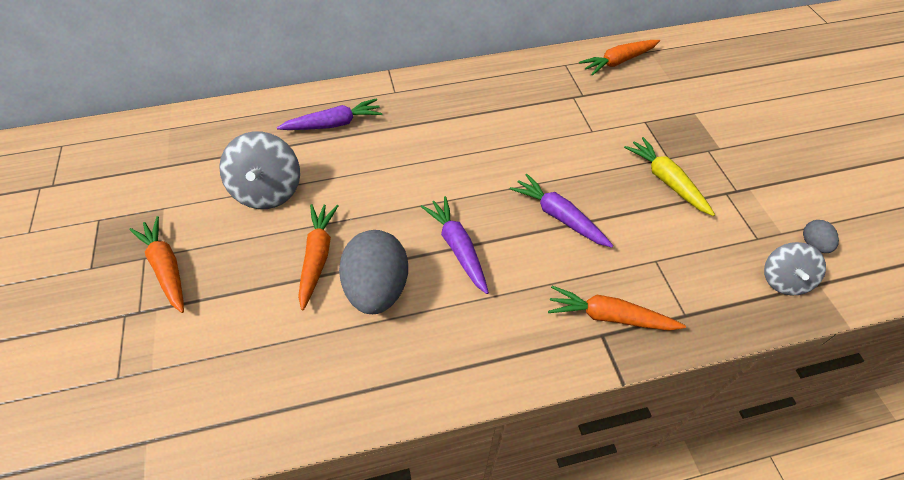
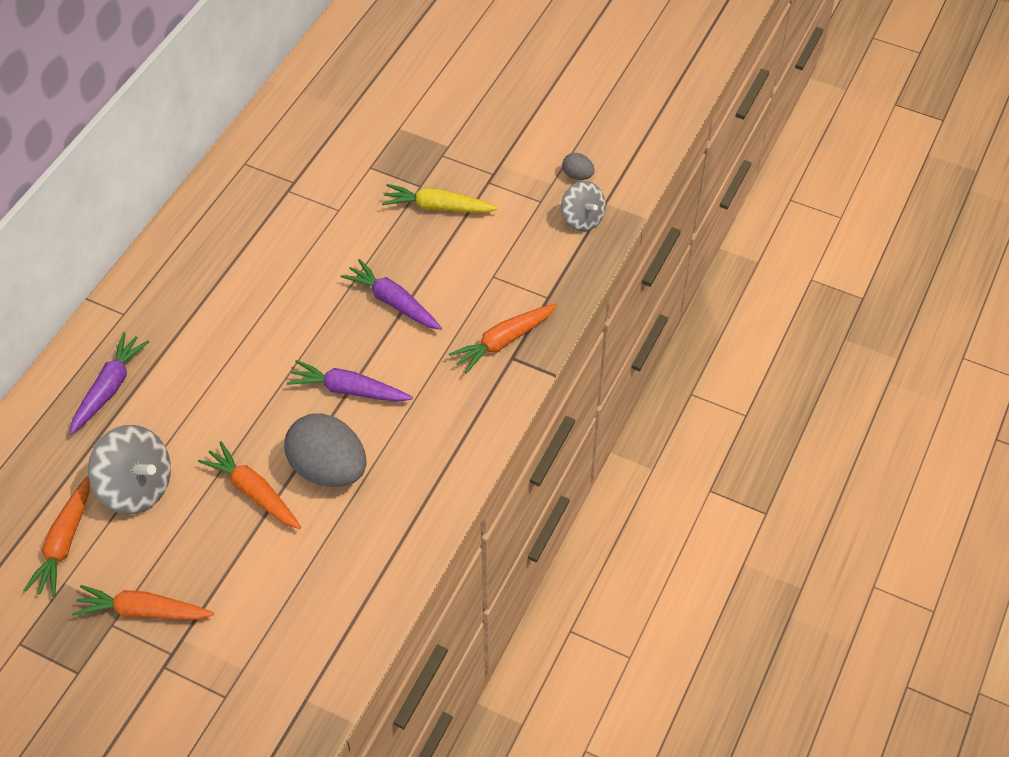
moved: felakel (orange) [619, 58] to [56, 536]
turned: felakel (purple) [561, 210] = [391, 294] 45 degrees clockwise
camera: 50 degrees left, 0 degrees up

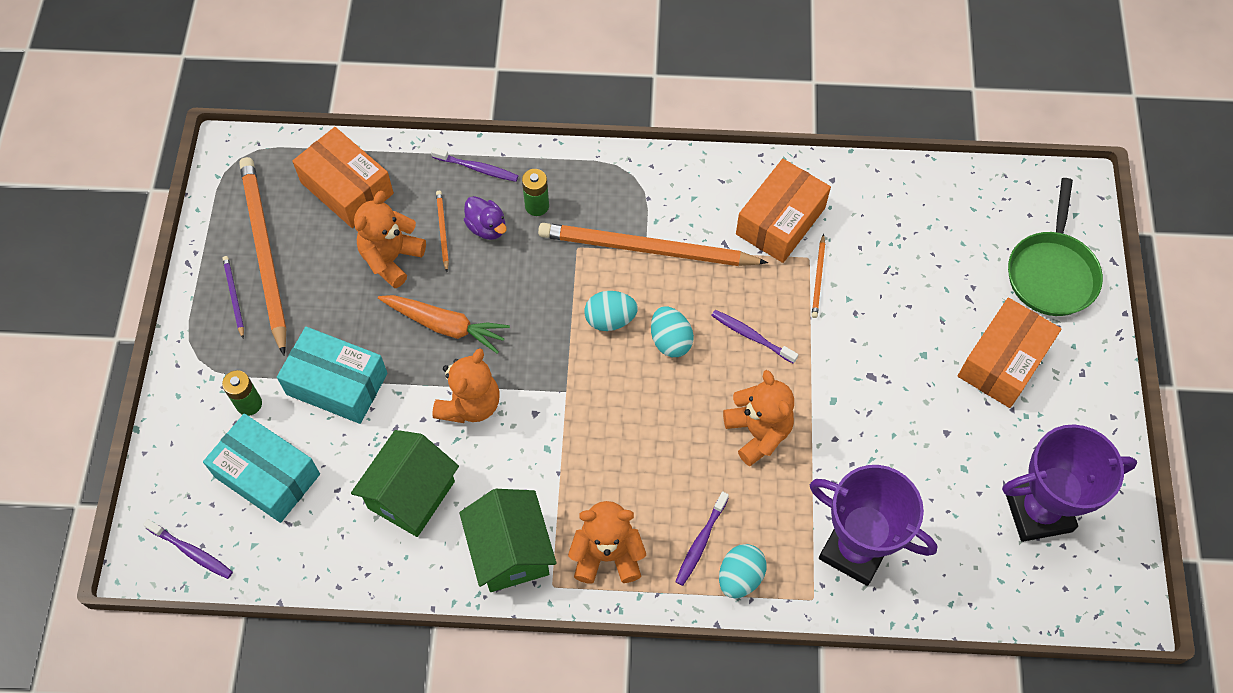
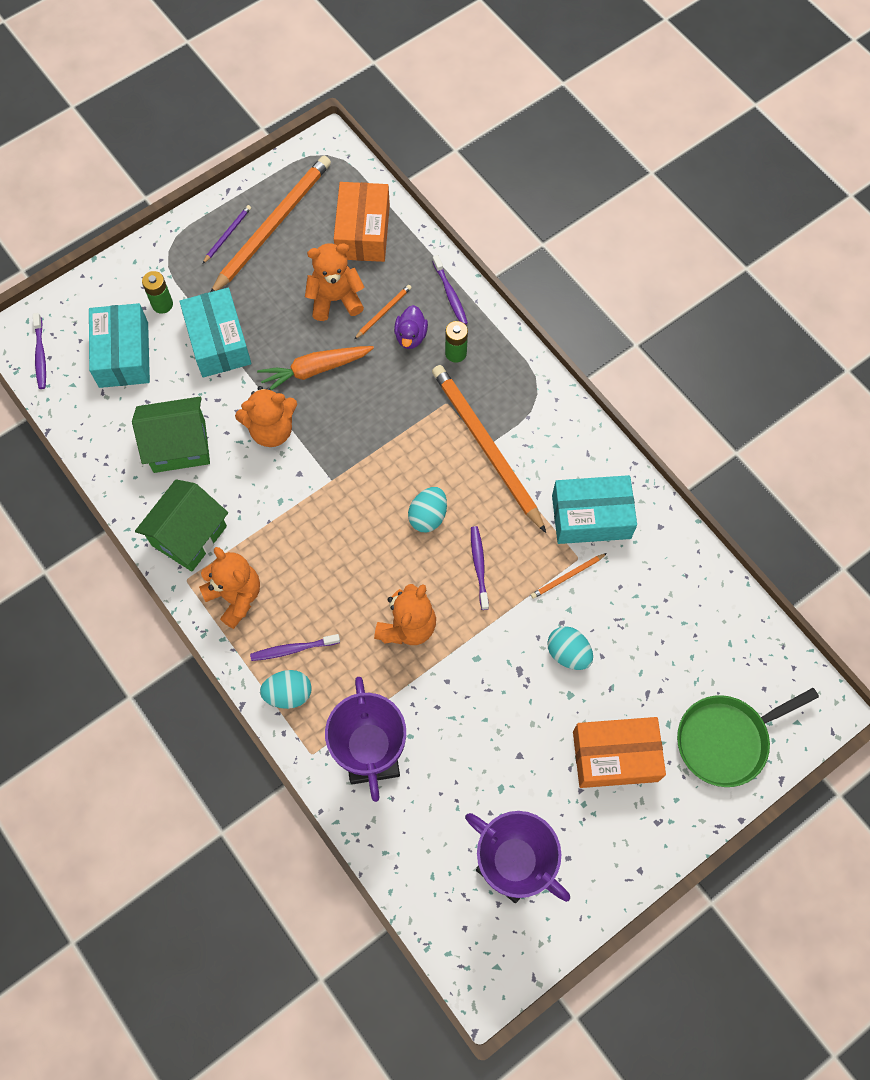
moved: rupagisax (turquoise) [611, 311] to [570, 648]
recoloured: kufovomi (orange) [783, 211] to kufovomi (turquoise) [594, 509]
turned: felakel (orange) [444, 324] = [315, 368] 90 degrees clockwise
camera: 50 degrees right, 5 degrees up

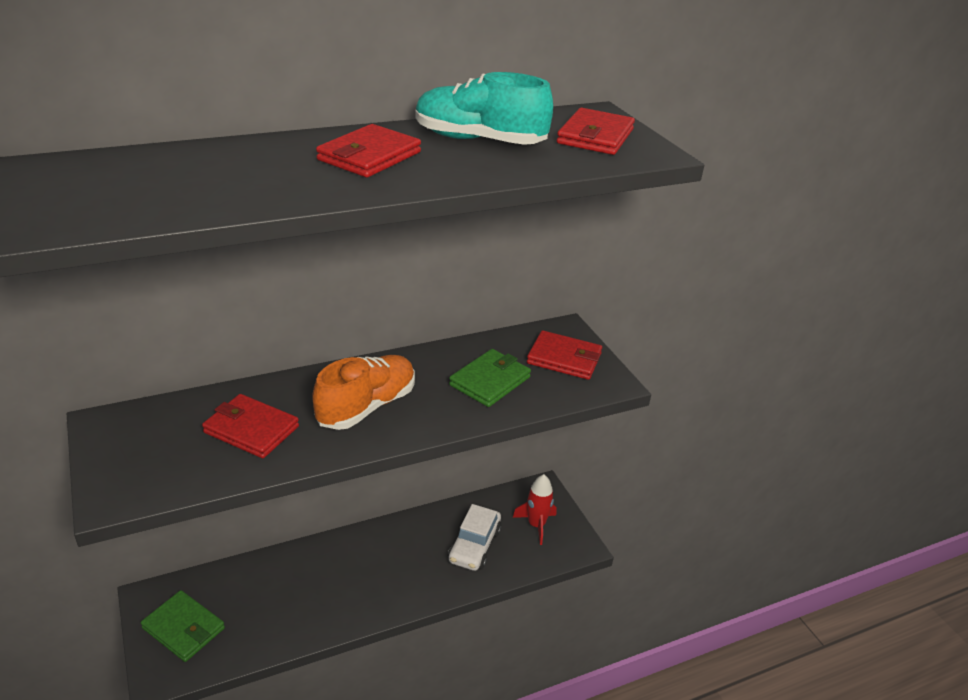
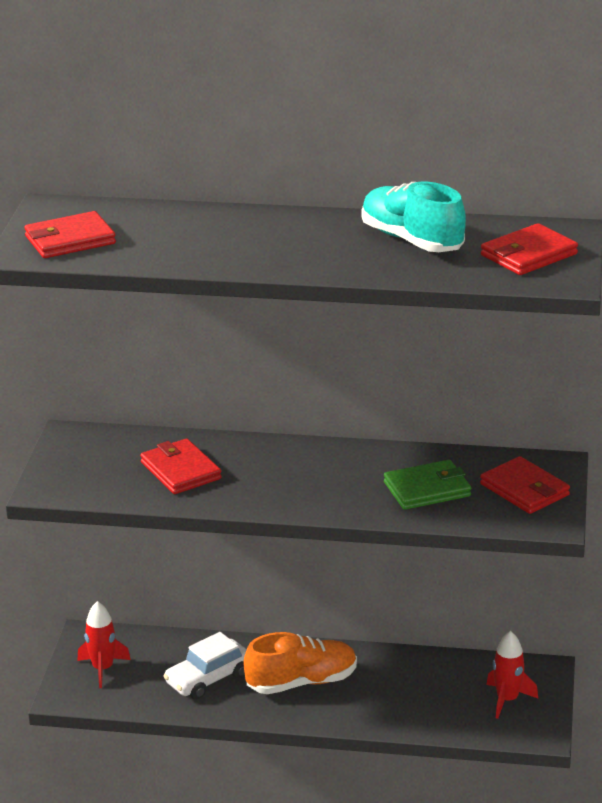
moved: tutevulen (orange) [363, 392] to [300, 663]; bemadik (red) [368, 150] to [70, 234]; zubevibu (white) [475, 537] to [205, 665]
replaced: bemadik (green) [183, 626] to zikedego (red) [104, 644]
camera: 35 degrees right, 5 degrees down

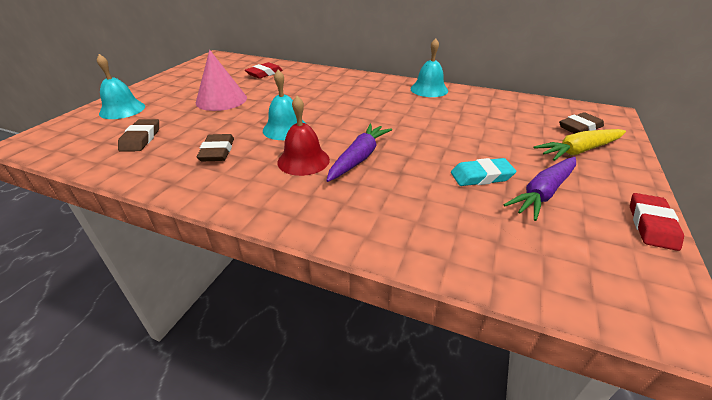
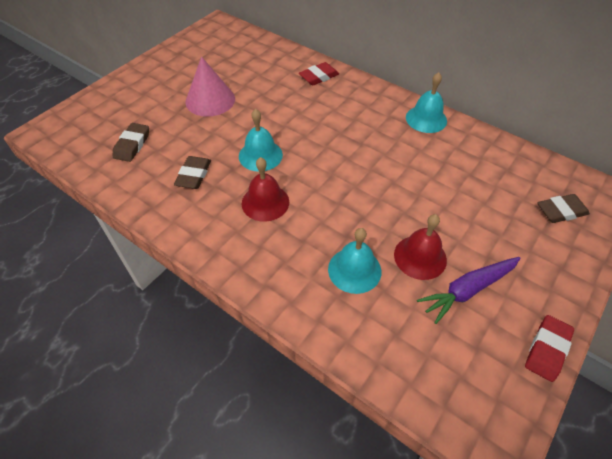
removed: felakel (purple) [359, 153]; felakel (yellow) [580, 145]
moved: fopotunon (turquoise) [121, 86] to [354, 261]; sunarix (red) [264, 70] to [319, 73]
replaced: sunarix (turquoise) [484, 172] to fopotunon (red) [420, 247]
camera: 15 degrees right, 15 degrees up

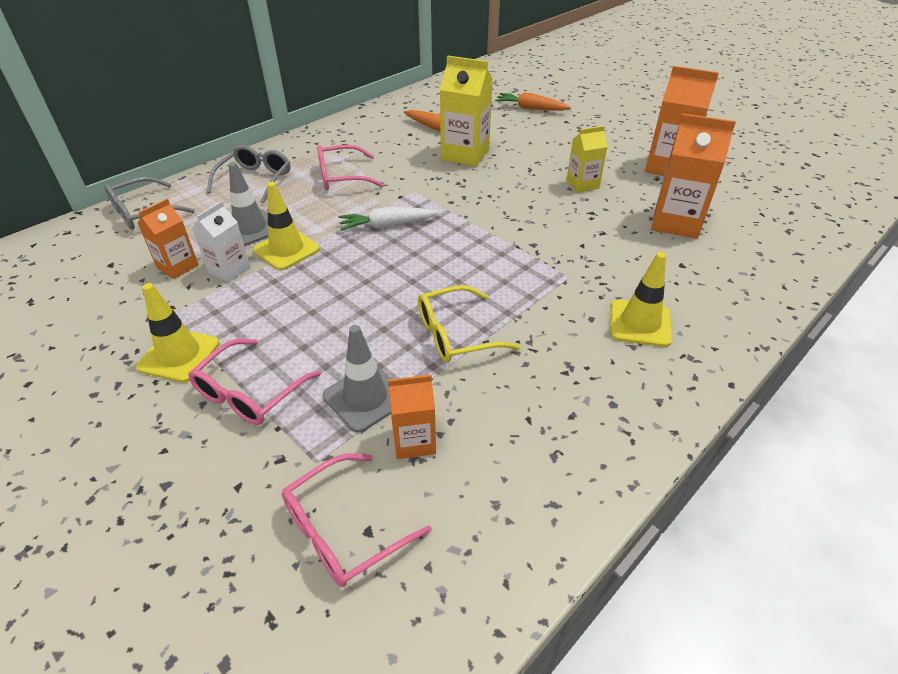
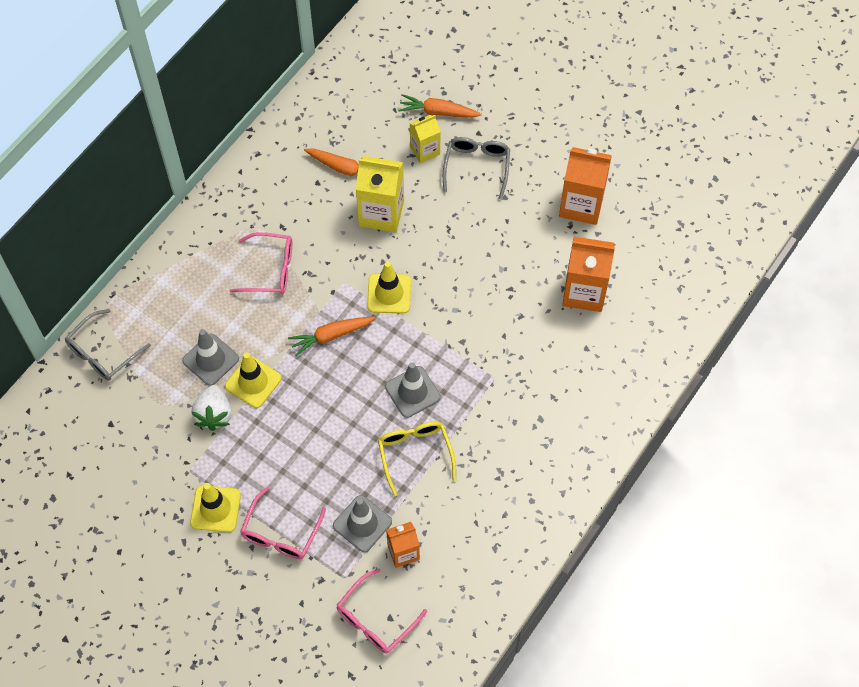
removed: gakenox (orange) [168, 239]
added: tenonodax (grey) [413, 390]
moved: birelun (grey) [248, 174] to [476, 168]; gakenox (yellow) [587, 159] to [425, 139]; tenonodax (yellow) [641, 299] to [389, 287]
replaced: gakenox (white) [221, 241] to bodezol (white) [211, 408]
recoloured: felakel (white) [388, 219] to felakel (orange) [332, 336]
turned: birelun (pink) [350, 167] = [261, 263] 150 degrees counterclockwise; birelun (yellow) [469, 324] = [417, 459] 105 degrees clockwise
camera: 10 degrees left, 20 degrees up

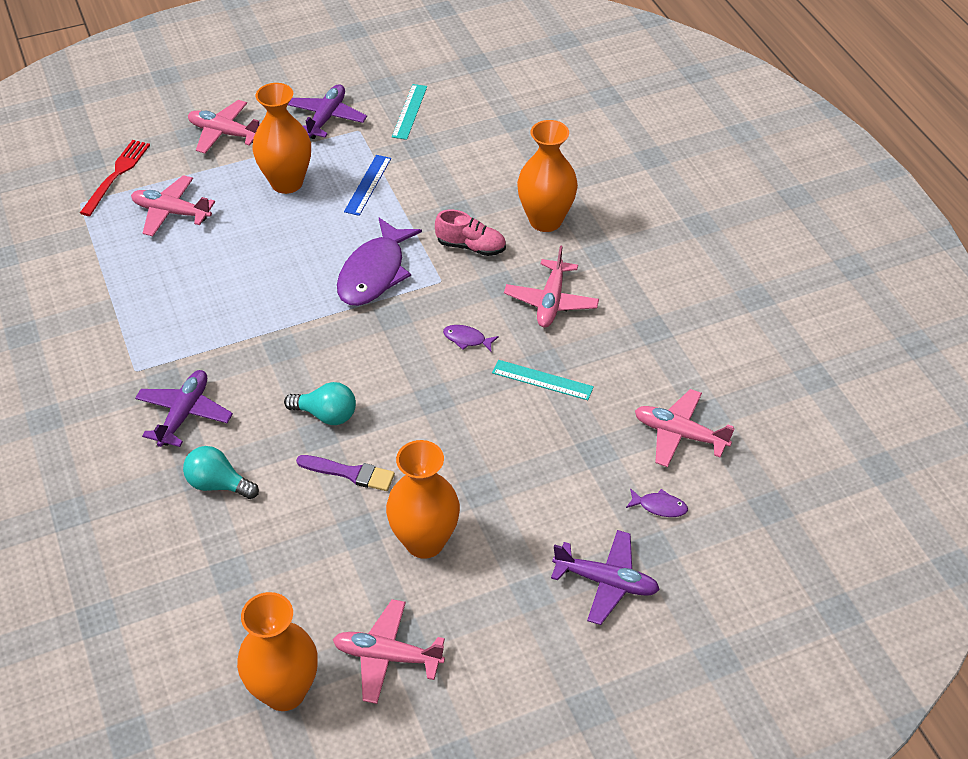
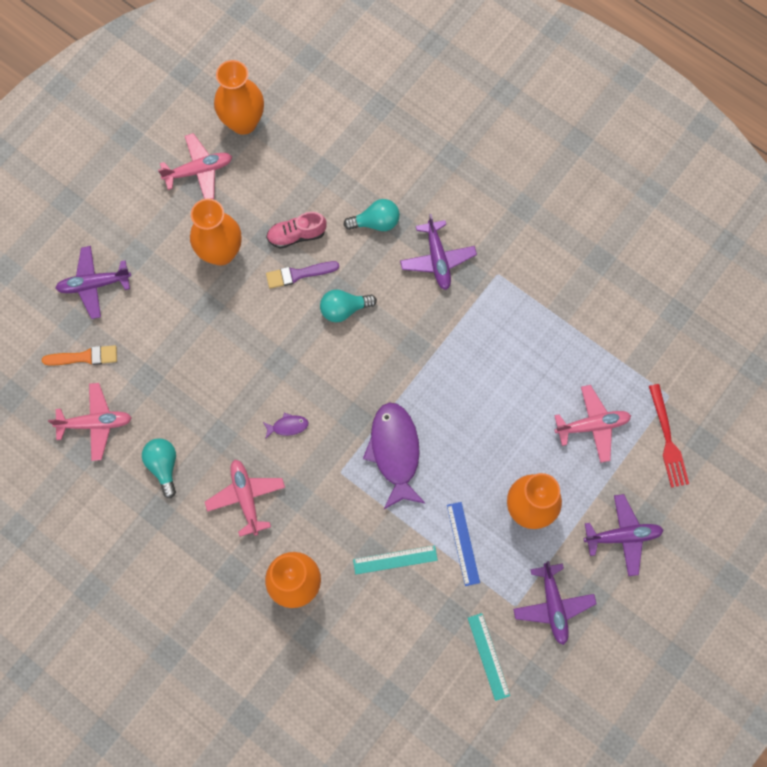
added: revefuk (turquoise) [159, 468]
moved: tutevulen (pink) [470, 233] to [296, 230]; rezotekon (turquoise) [543, 380] to [395, 559]
replaced: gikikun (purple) [657, 503] to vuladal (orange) [79, 355]
recoloured: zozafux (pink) [224, 126] to zozafux (purple) [624, 535]
camera: 150 degrees right, 25 degrees up

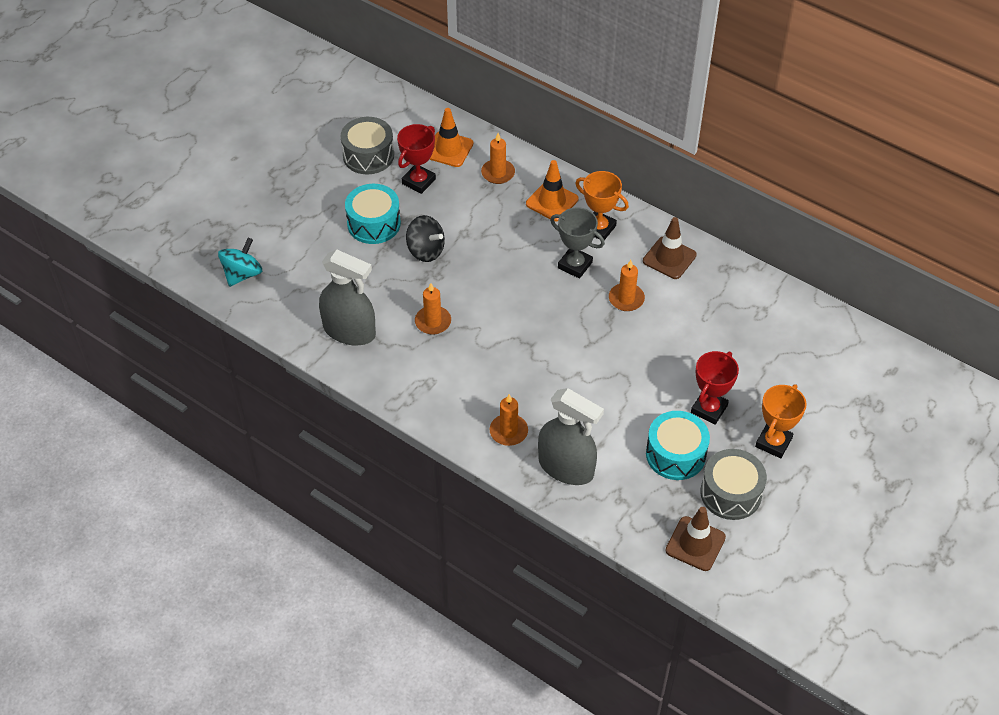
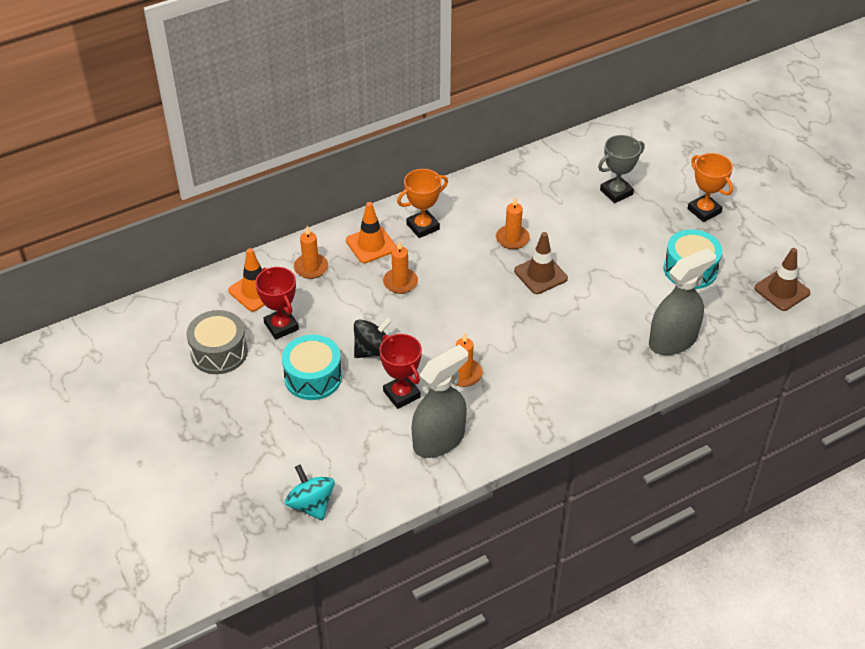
removed: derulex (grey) [733, 484]
moved: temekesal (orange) [509, 420] to [400, 267]; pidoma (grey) [577, 243] to [621, 169]; tenonodax (brown) [670, 248] to [541, 263]; pidoma (red) [715, 388] to [400, 371]
camera: 65 degrees left, 5 degrees down

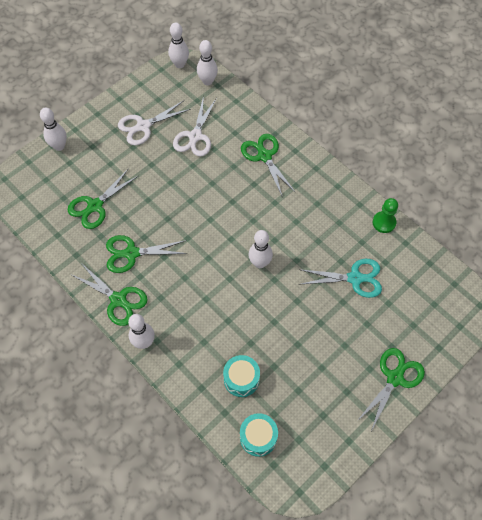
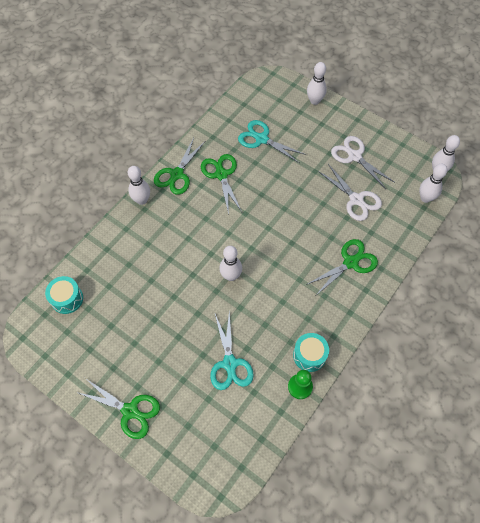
moved: derulex (turquoise) [241, 376] to [311, 352]
recoloured: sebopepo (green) [103, 198] to sebopepo (turquoise) [272, 141]
turned: sebopepo (white) [195, 126] = [350, 192] 135 degrees counterclockwise
camera: 80 degrees right, 0 degrees up

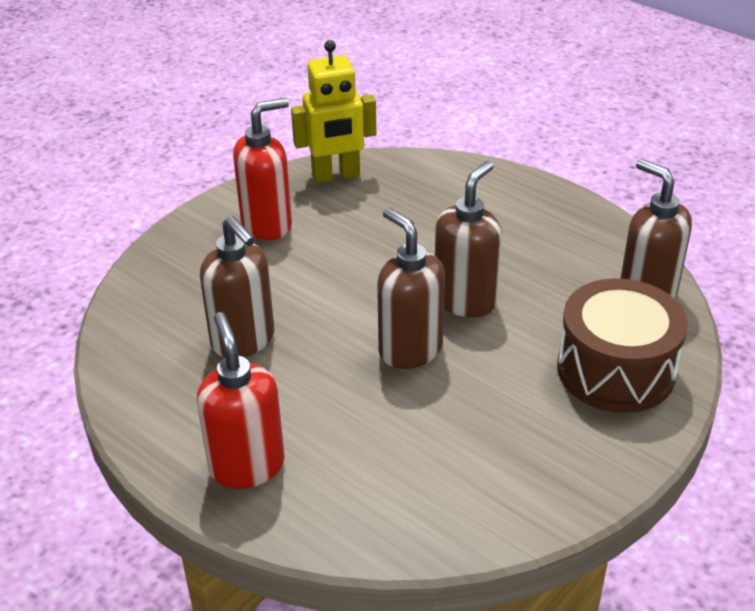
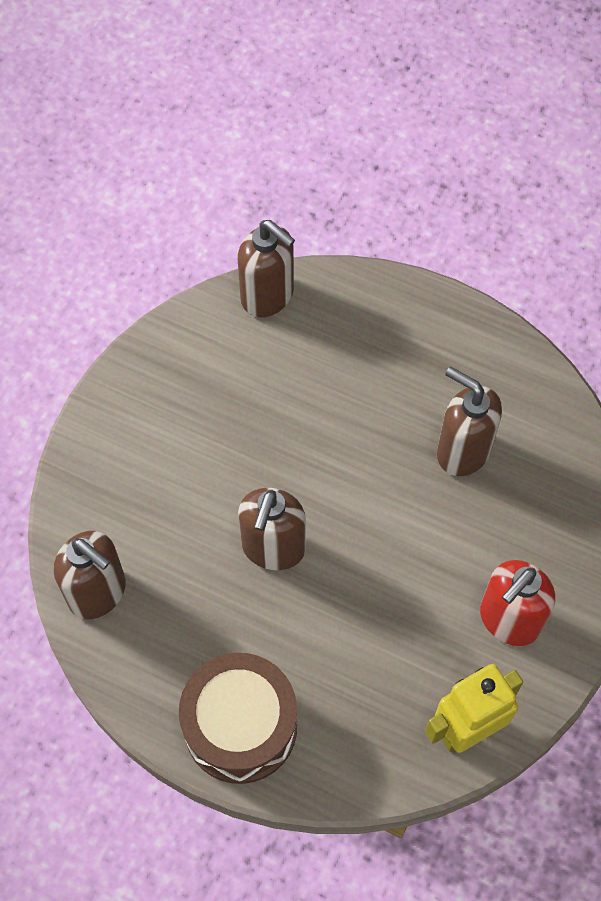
removed: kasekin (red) [241, 400]
moved: kasekin (brown) [411, 288] to [266, 268]; derulex (brown) [622, 345] to [238, 718]
camera: 165 degrees right, 25 degrees up

